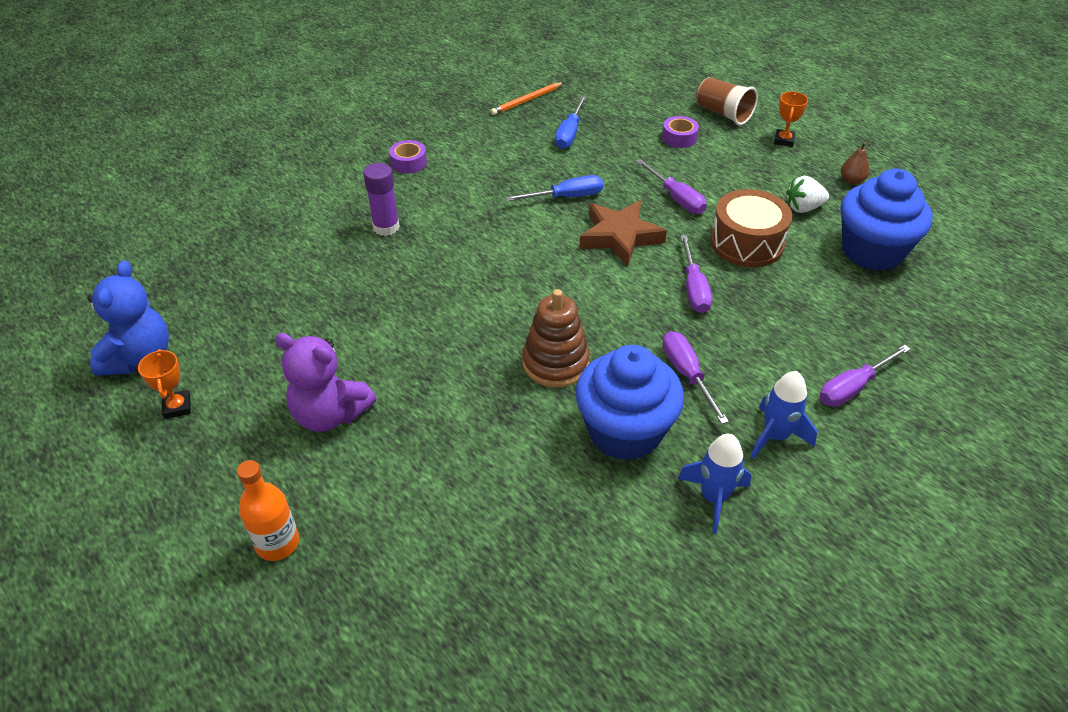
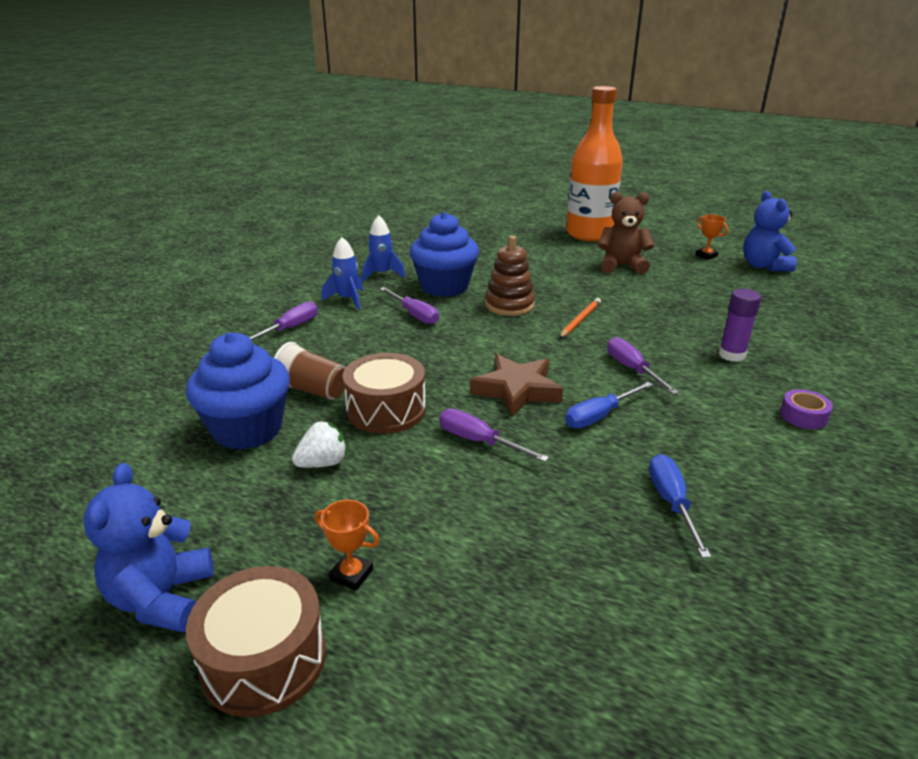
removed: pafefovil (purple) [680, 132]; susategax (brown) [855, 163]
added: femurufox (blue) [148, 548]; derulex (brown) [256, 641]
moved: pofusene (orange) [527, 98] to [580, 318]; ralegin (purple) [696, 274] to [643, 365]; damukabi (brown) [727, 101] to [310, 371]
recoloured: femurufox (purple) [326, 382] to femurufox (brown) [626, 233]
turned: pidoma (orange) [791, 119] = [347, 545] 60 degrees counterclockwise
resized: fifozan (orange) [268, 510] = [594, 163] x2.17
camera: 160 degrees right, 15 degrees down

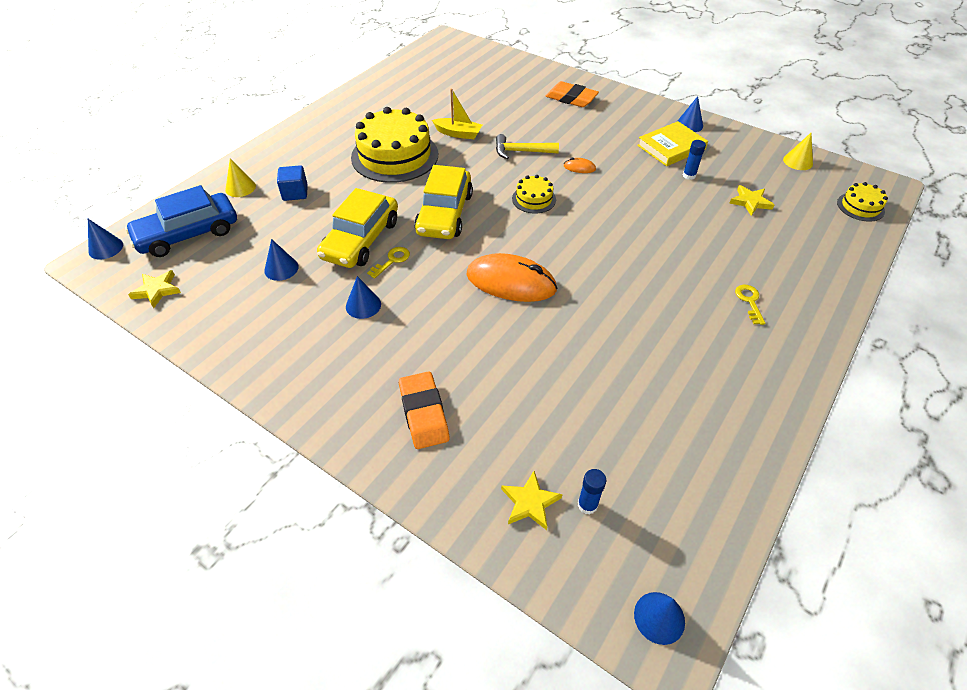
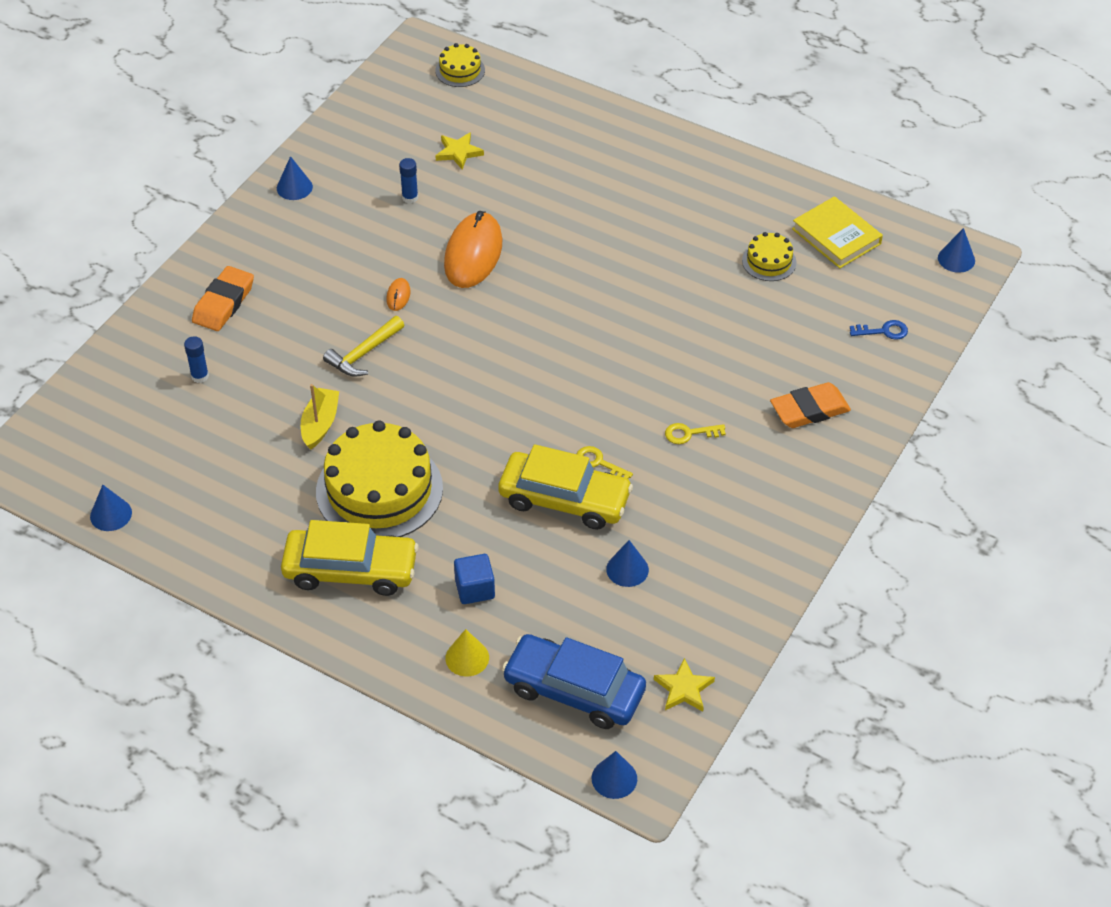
removed: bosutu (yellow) [798, 151]
moved: bosutu (blue) [363, 297] to [111, 508]; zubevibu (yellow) [443, 202] to [350, 558]; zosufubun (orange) [511, 277] to [473, 249]; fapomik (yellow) [534, 194] to [769, 256]; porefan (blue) [592, 492] to [196, 359]; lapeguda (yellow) [672, 143] to [837, 232]; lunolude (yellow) [750, 305] to [695, 433]
replaced: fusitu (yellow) [532, 500] to lunolude (blue) [879, 330]
turned: zubevibu (blue) [181, 221] = [574, 681] 150 degrees clockwise; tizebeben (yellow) [527, 146] = [363, 346] 45 degrees clockwise
camera: 95 degrees left, 0 degrees up

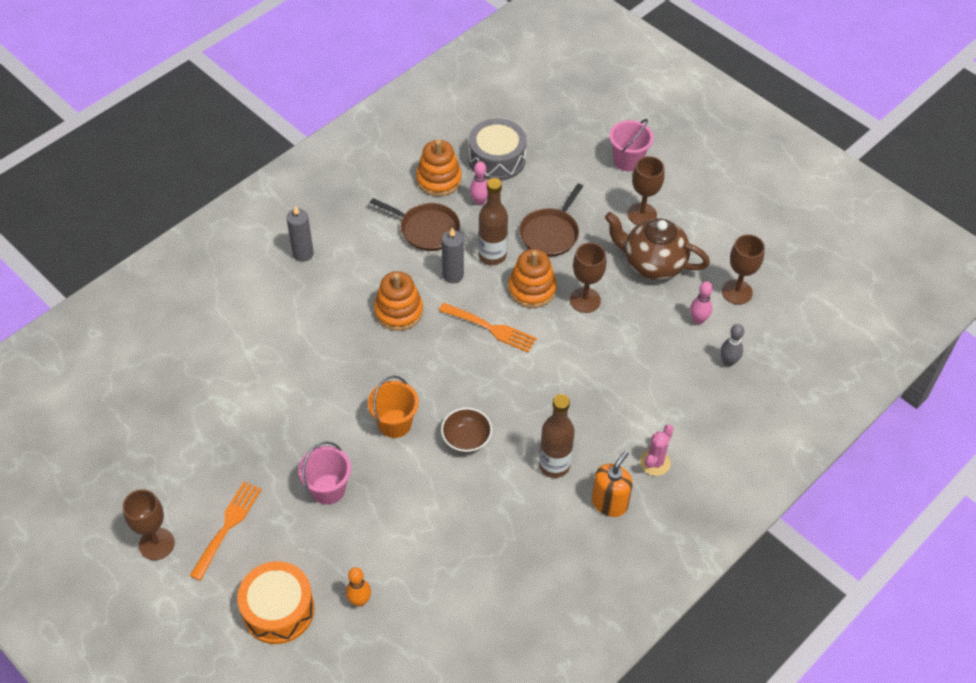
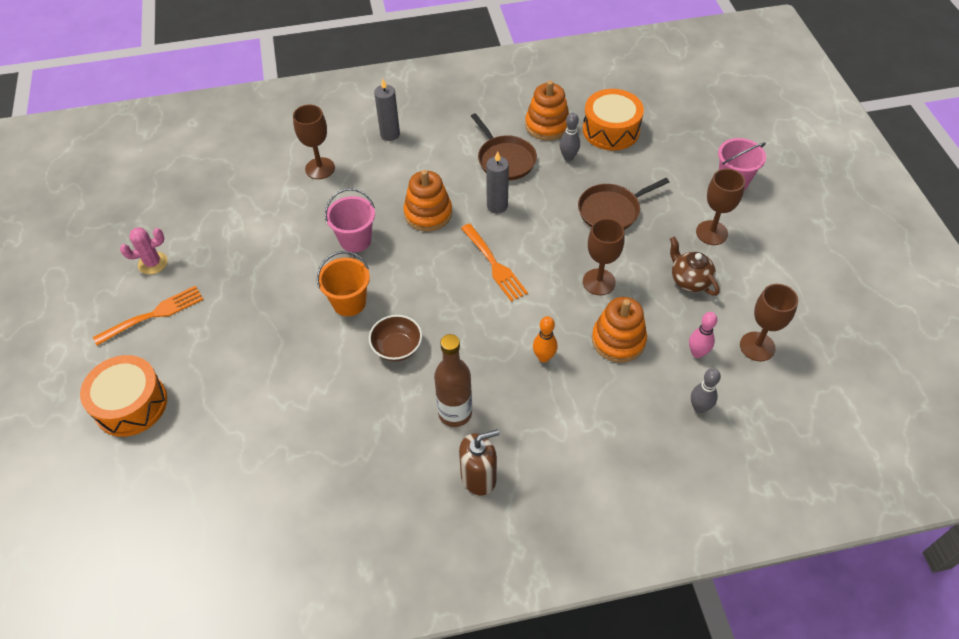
removed: fifozan (brown) [493, 221]
moved: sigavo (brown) [149, 524] to [314, 141]; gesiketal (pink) [324, 473] to [350, 220]; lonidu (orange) [358, 587] to [545, 339]; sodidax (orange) [532, 278] to [619, 330]; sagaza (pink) [657, 450] to [144, 251]
recoloured: derulex (grey) [498, 149] to derulex (orange) [613, 120]; lonidu (pink) [479, 183] to lonidu (grey) [570, 137]; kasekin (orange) [612, 484] to kasekin (brown) [479, 462]
resized: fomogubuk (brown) [657, 246] = [695, 266] x0.60
camera: 35 degrees right, 0 degrees up

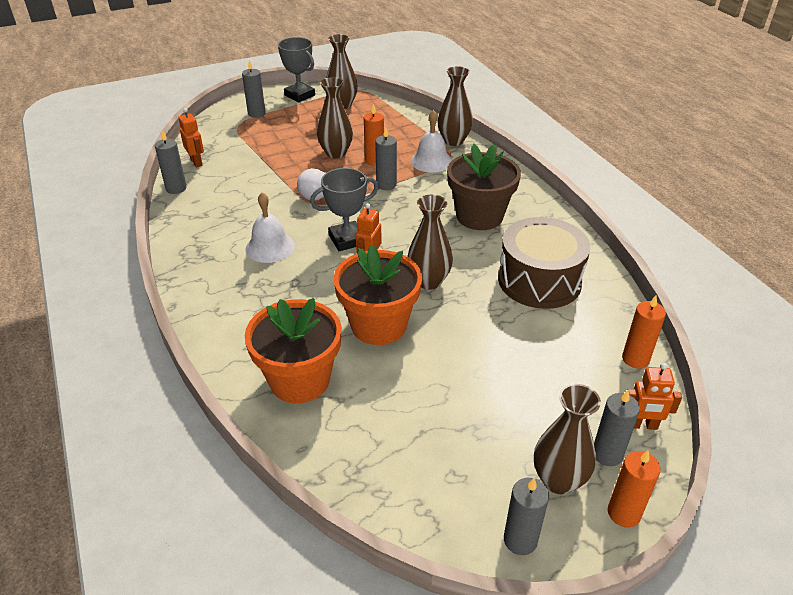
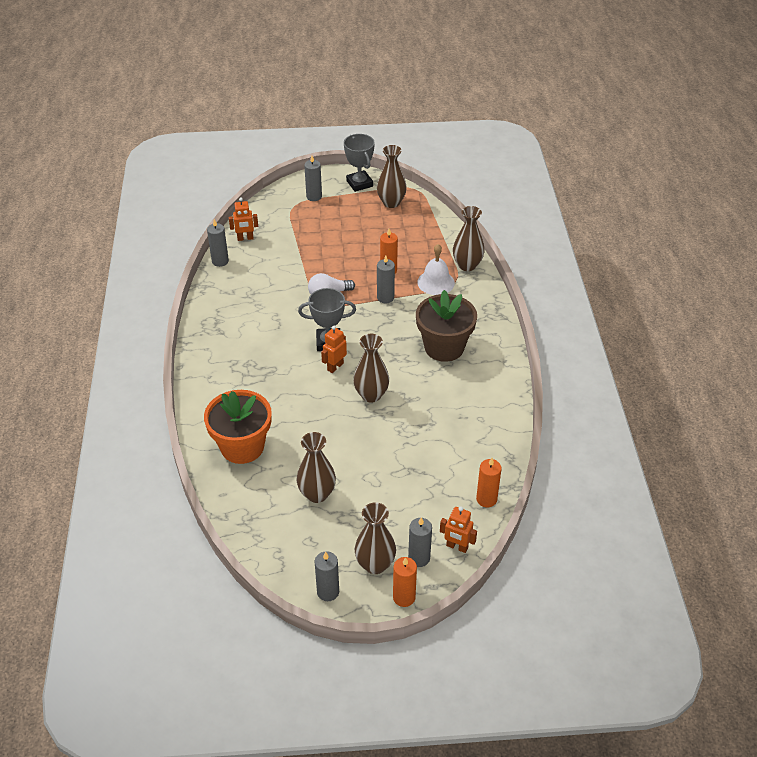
removed: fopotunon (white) [270, 227]; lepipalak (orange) [378, 295]; derulex (brown) [544, 263]
moved: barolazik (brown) [335, 117] to [316, 467]
turned: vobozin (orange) [191, 137] = [243, 219] 90 degrees clockwise
camera: 20 degrees right, 5 degrees up

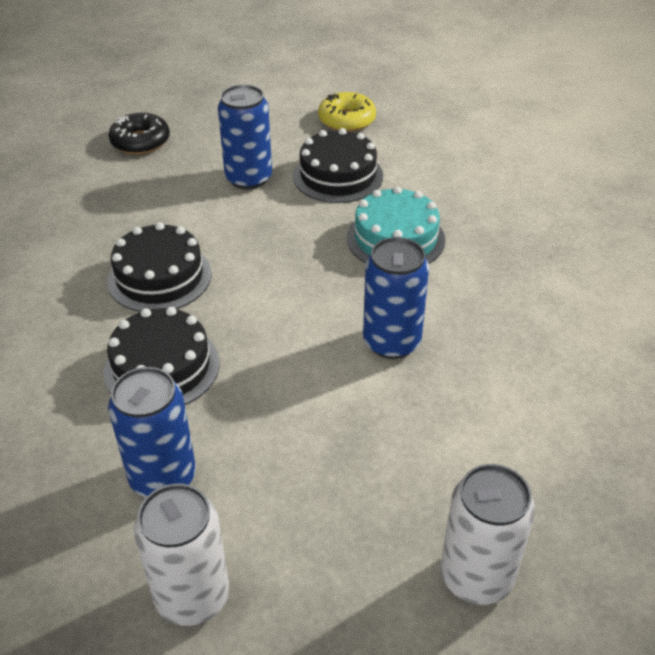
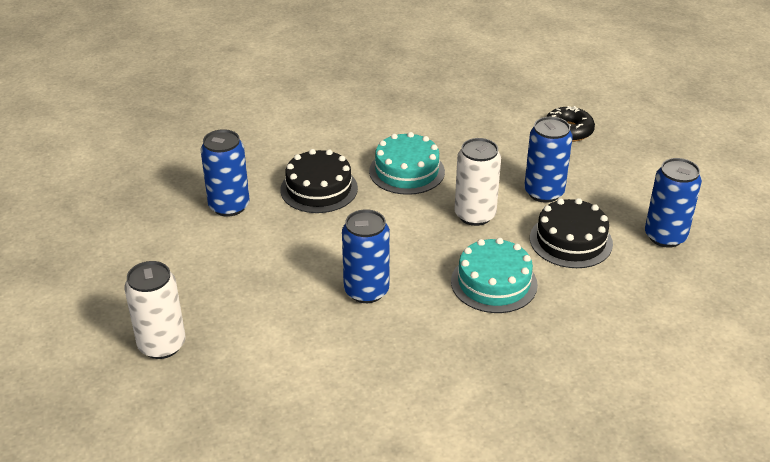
moved: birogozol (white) [181, 555] to [478, 182]
replaced: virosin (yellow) [347, 112] to birogozol (blue) [673, 203]
recoloured: fapomik (black) [159, 267] to fapomik (turquoise) [407, 163]
camera: 80 degrees right, 5 degrees down

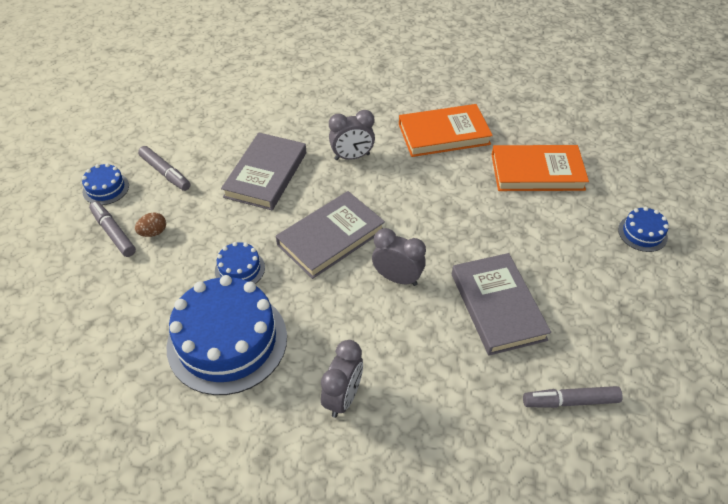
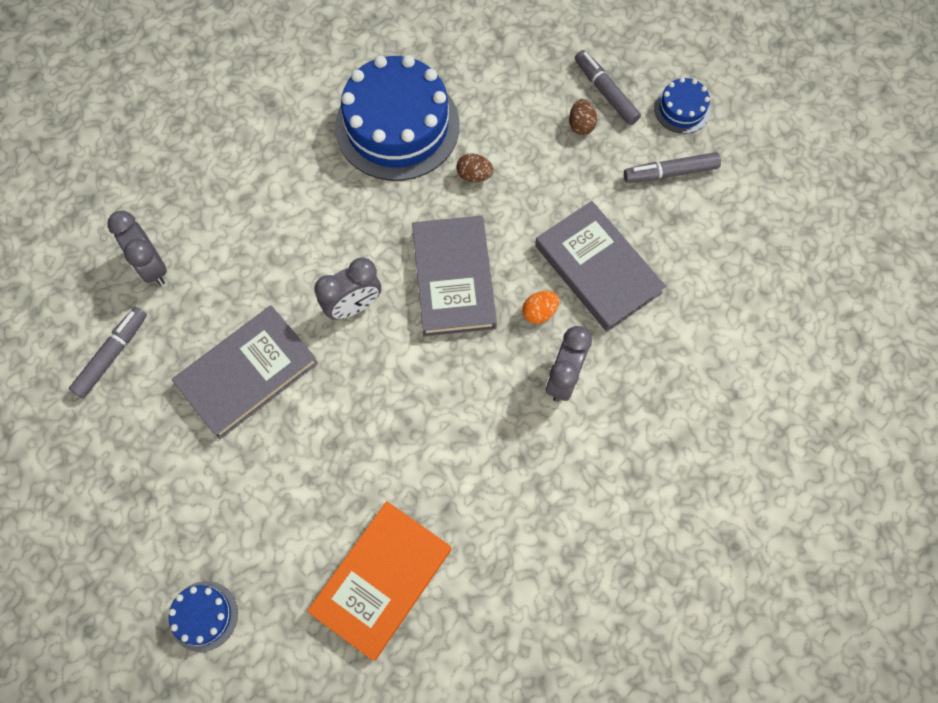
removed: lapeguda (orange) [446, 130]
added: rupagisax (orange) [540, 307]
moved: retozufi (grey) [342, 379] to [137, 248]
replaced: fapomik (blue) [240, 263] to rupagisax (brown) [475, 167]
turned: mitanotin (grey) [112, 229] = [608, 87] 120 degrees counterclockwise; lapeguda (grey) [501, 304] = [245, 372] 60 degrees counterclockwise
camera: 125 degrees right, 20 degrees up

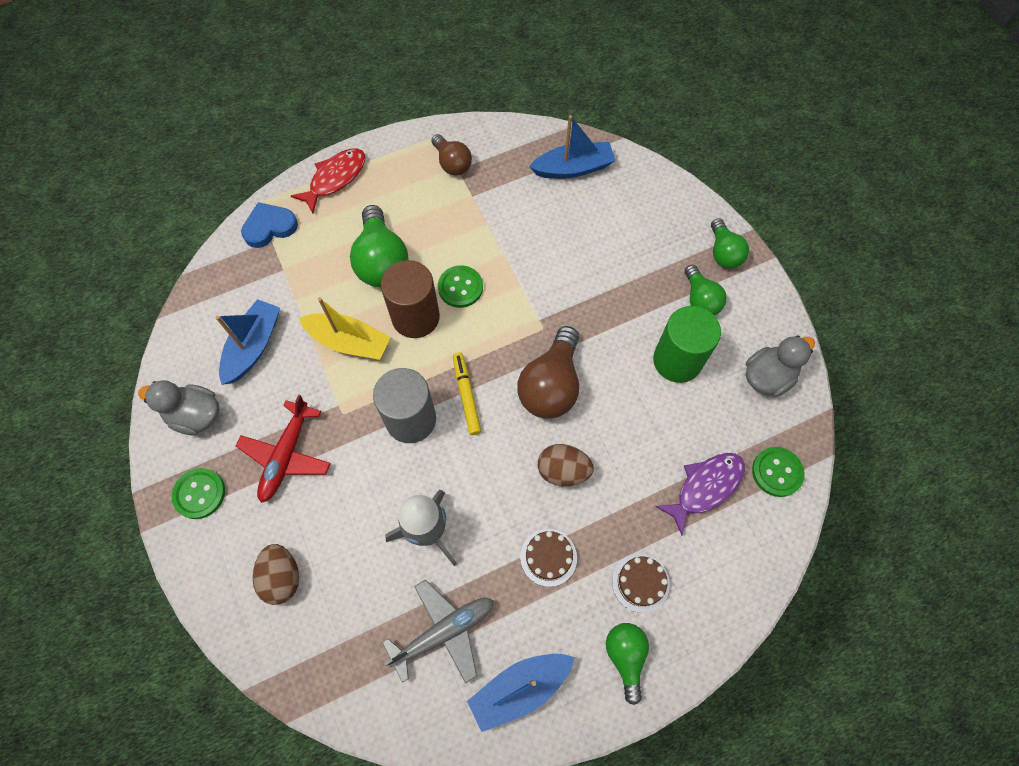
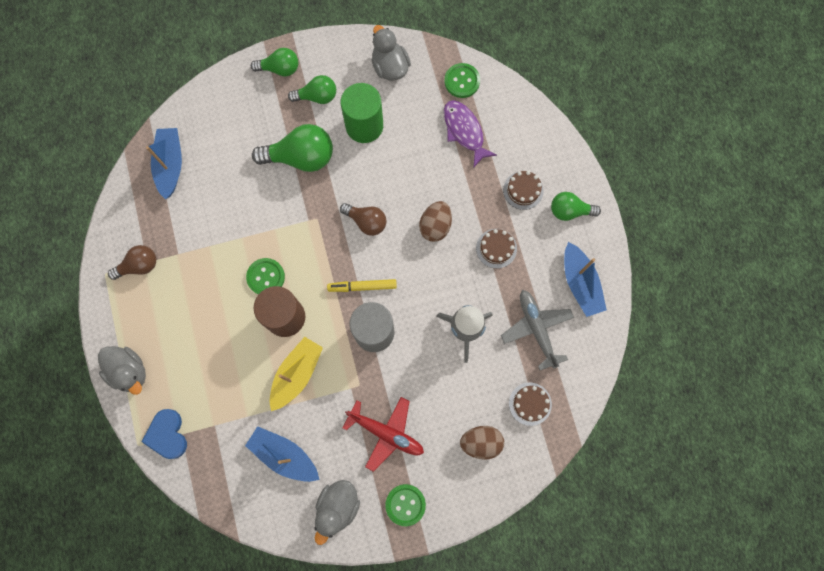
added: fapomik (brown) [530, 404]
moved: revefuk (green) [379, 246] to [292, 148]
replaced: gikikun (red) [328, 180] to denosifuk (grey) [122, 370]
resized: revefuk (brown) [548, 372] = [363, 219] x0.61
camera: 80 degrees left, 10 degrees up

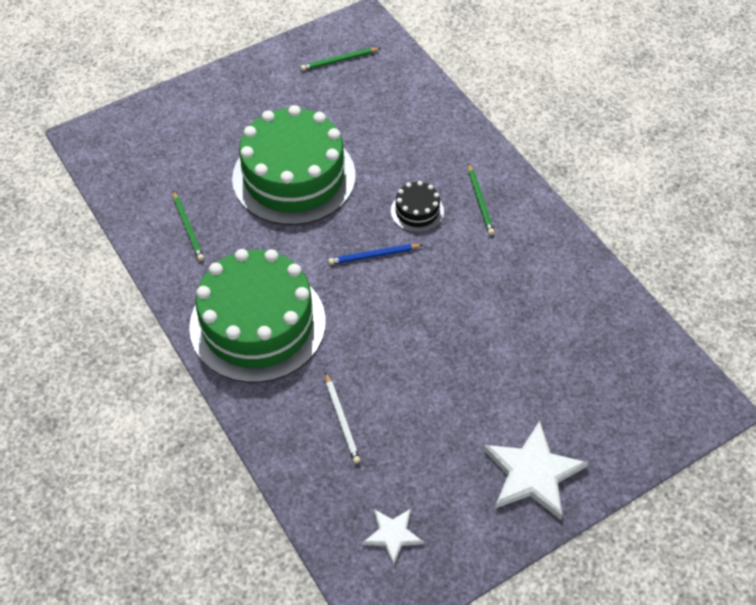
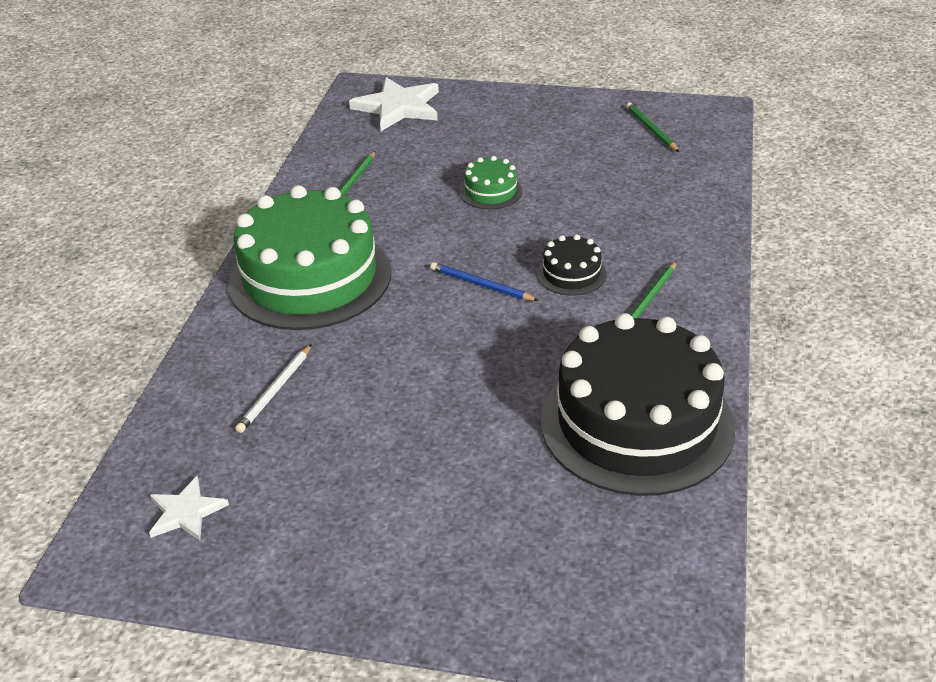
added: fapomik (black) [638, 404]
moved: fusitu (white) [535, 470] to [394, 104]
turned: pofusene (green) [341, 59] = [652, 127] 45 degrees clockwise
resized: fapomik (green) [294, 165] = [491, 182] x0.42
camera: 45 degrees right, 15 degrees down

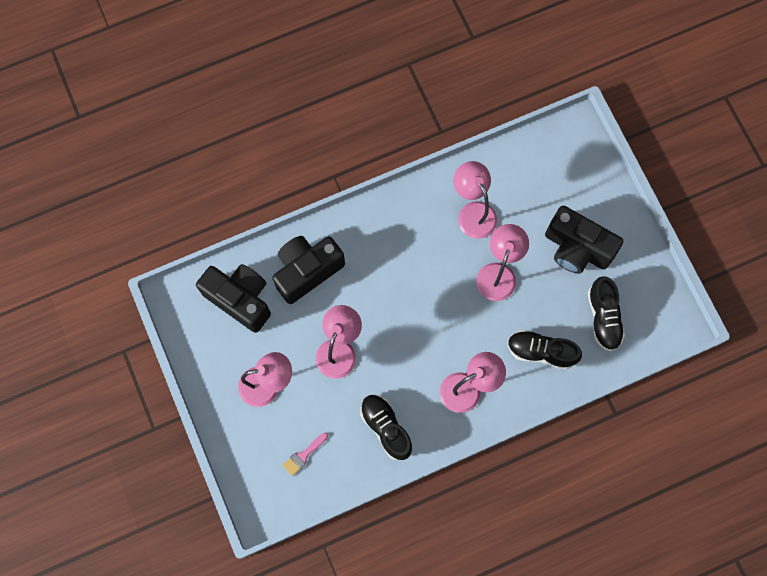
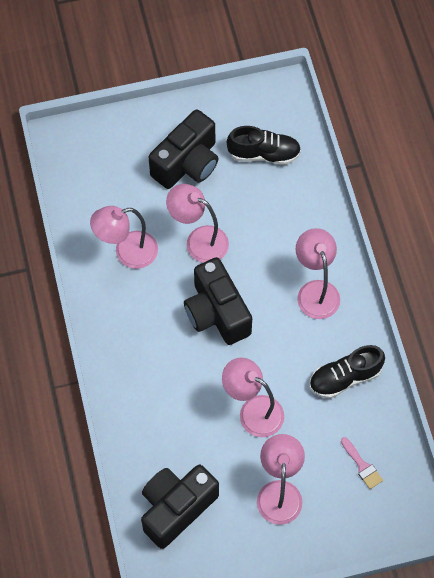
removed: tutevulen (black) [544, 350]
moved: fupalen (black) [308, 270] to [218, 301]
camera: 80 degrees left, 10 degrees down

